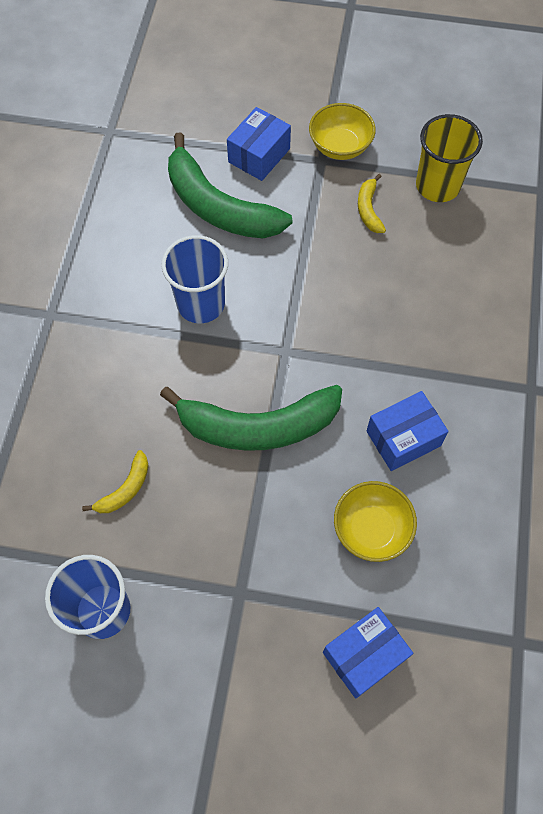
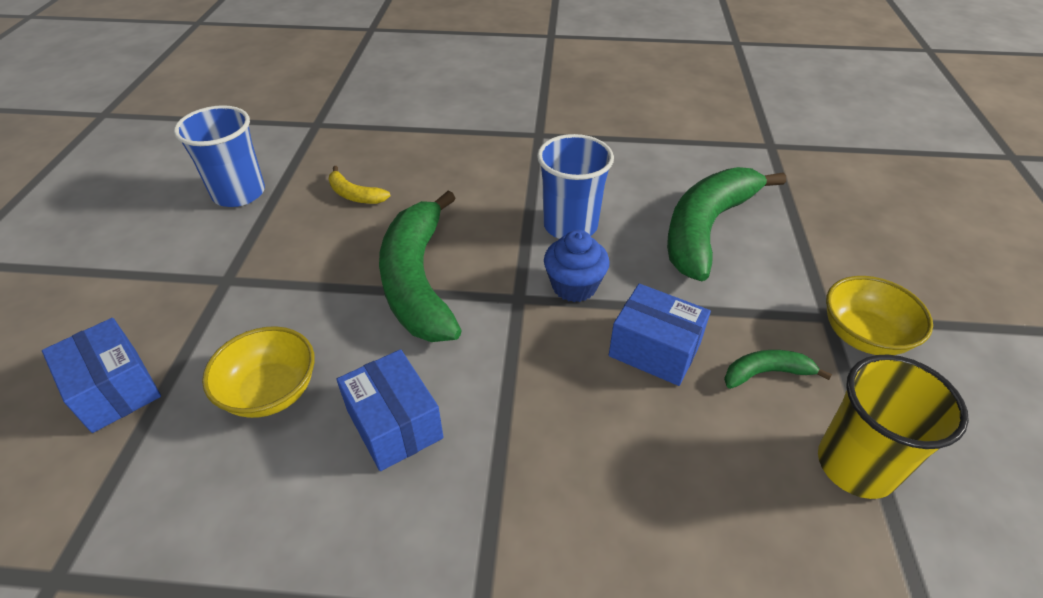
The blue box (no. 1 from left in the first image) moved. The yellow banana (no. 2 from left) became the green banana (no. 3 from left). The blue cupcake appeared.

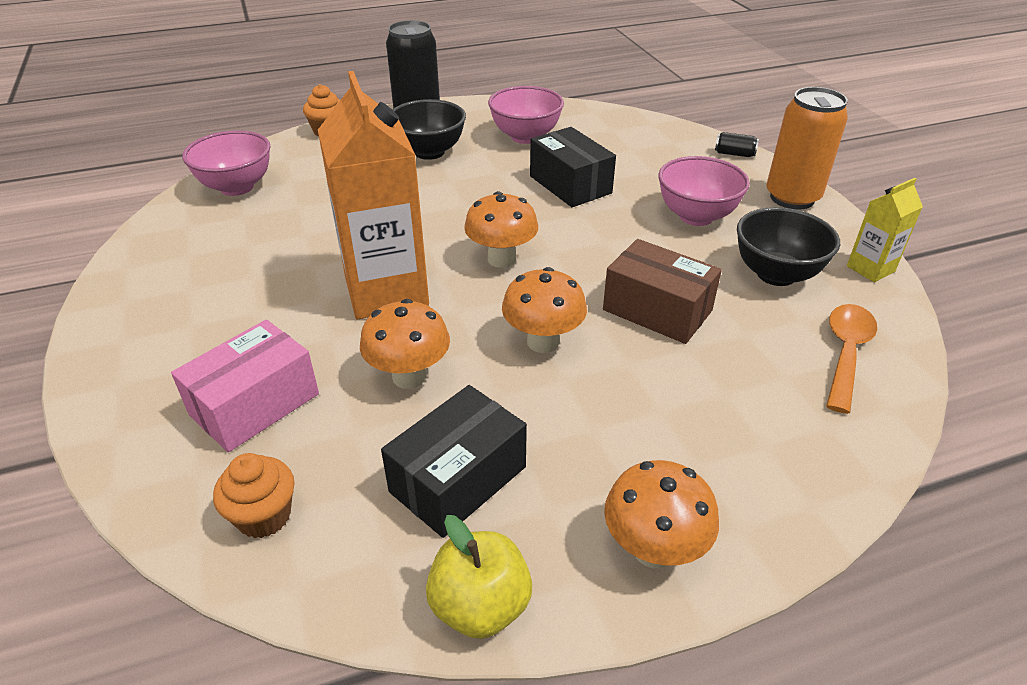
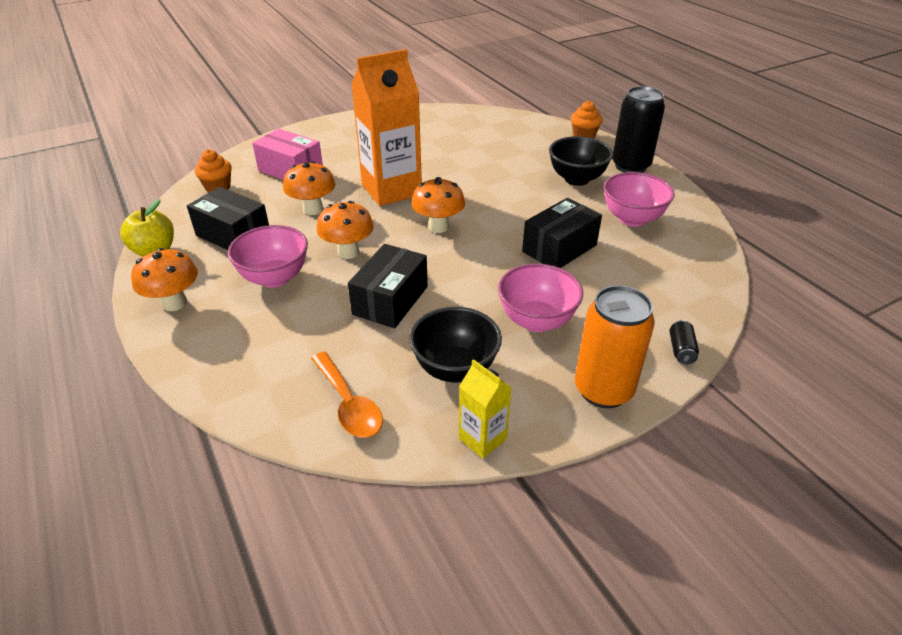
The pink bowl (no. 1 from left) moved. The brown box became the black box (no. 2 from left). The orange spoon turned 45 degrees clockwise.

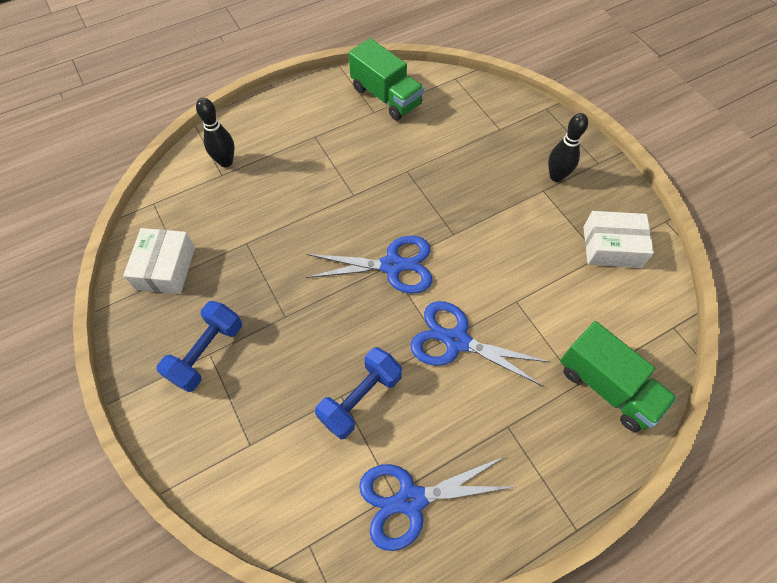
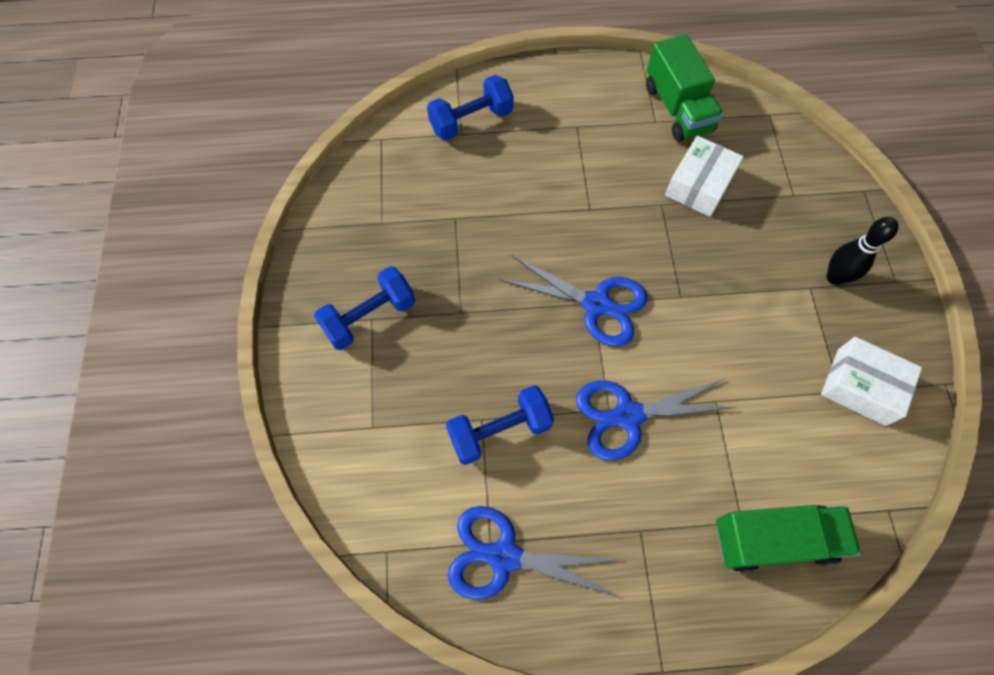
The black bowling pin (no. 1 from left) was replaced by the blue dumbbell (no. 2 from left). The white box (no. 1 from left) moved. The blue scissors (no. 3 from left) turned 60 degrees counterclockwise. The green truck (no. 2 from left) turned 75 degrees counterclockwise.

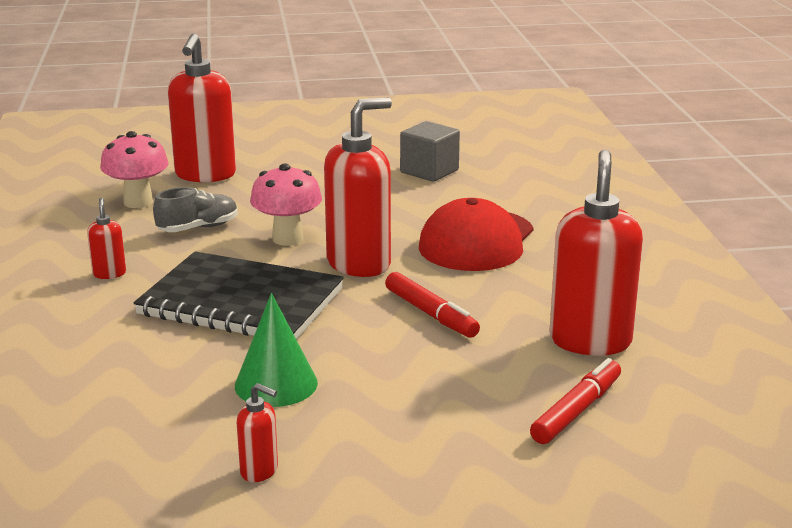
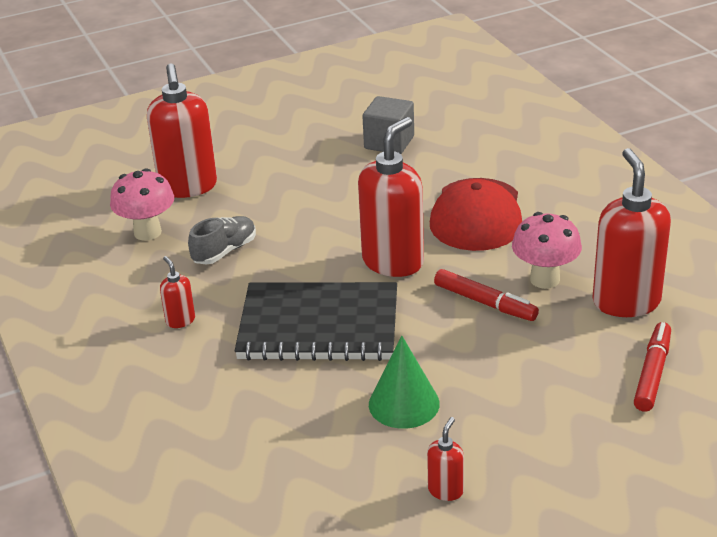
The pink mushroom (no. 2 from left) moved. The red soap dispenser (no. 3 from left in the first image) turned 75 degrees counterclockwise.

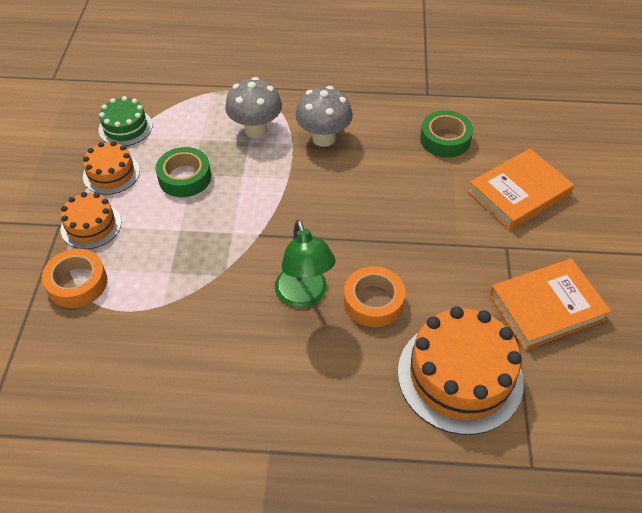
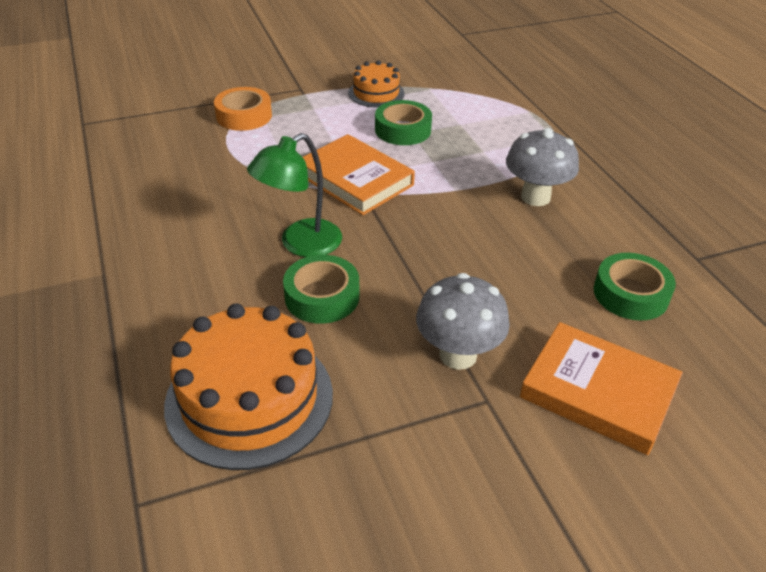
The grey mushroom (no. 1 from left) moved. The green cake disappeared. The orange cake (no. 1 from left) disappeared. The orange book (no. 2 from left in the first image) moved. The orange tape (no. 2 from left) became the green tape (no. 1 from left).

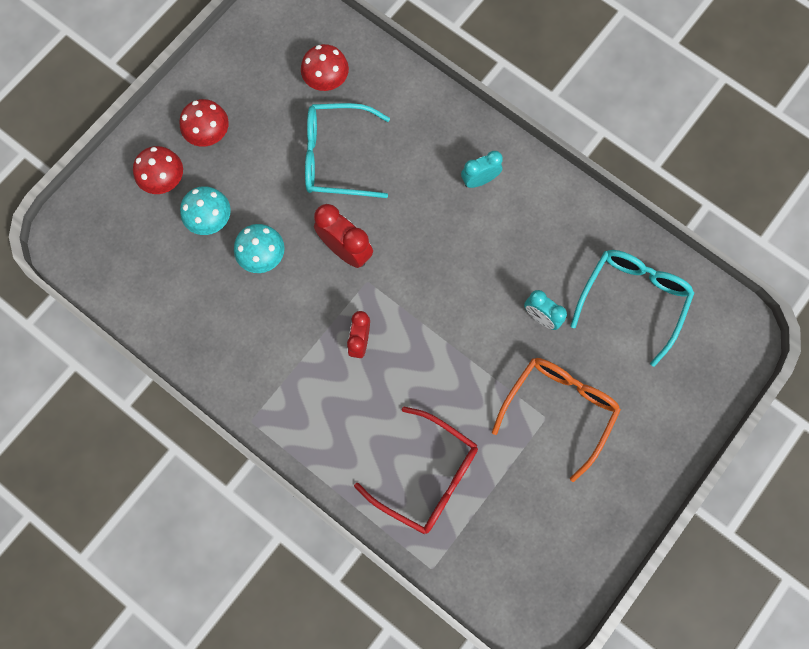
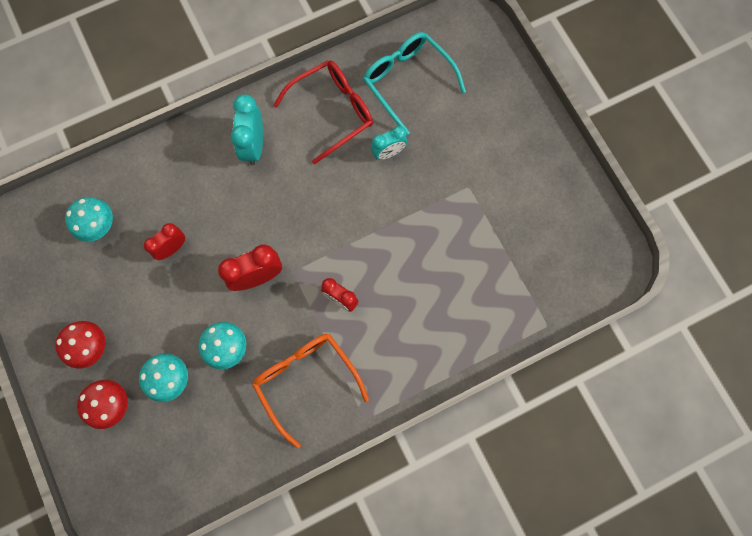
The red mushroom (no. 3 from left) became the turquoise mushroom (no. 1 from left). The turquoise glasses (no. 1 from left) was replaced by the red clock (no. 1 from left). The turquoise clock (no. 1 from left) changed to 1.51 times the size. The orange glasses moved. The red glasses moved.

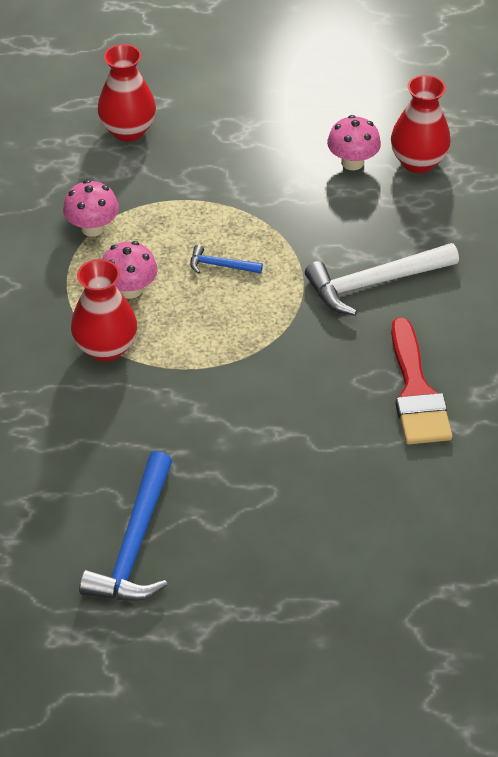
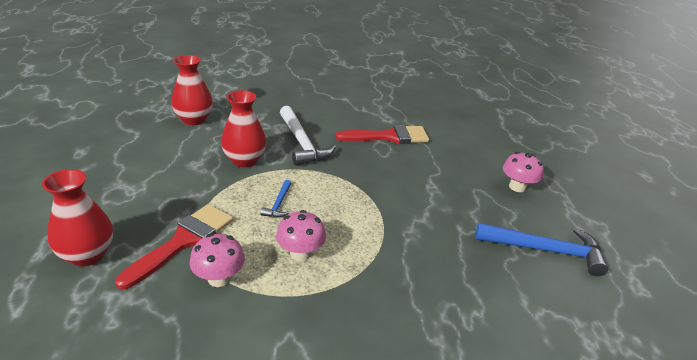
The pink mushroom (no. 3 from left) moved. The red vase (no. 1 from left in the first image) moved. The red brush (no. 1 from left) appeared.

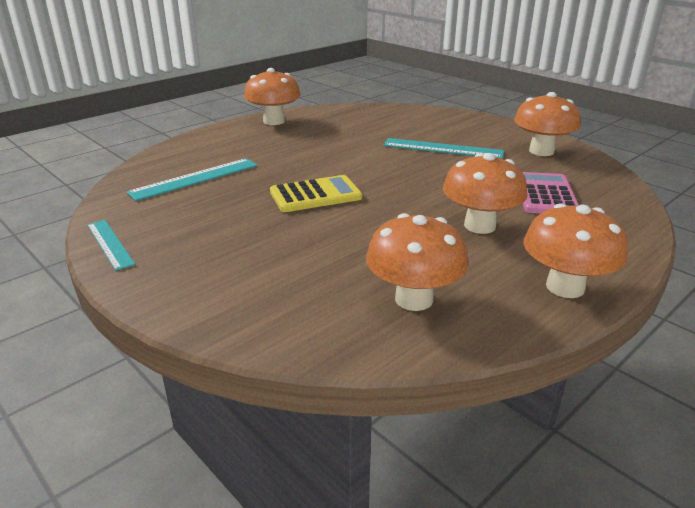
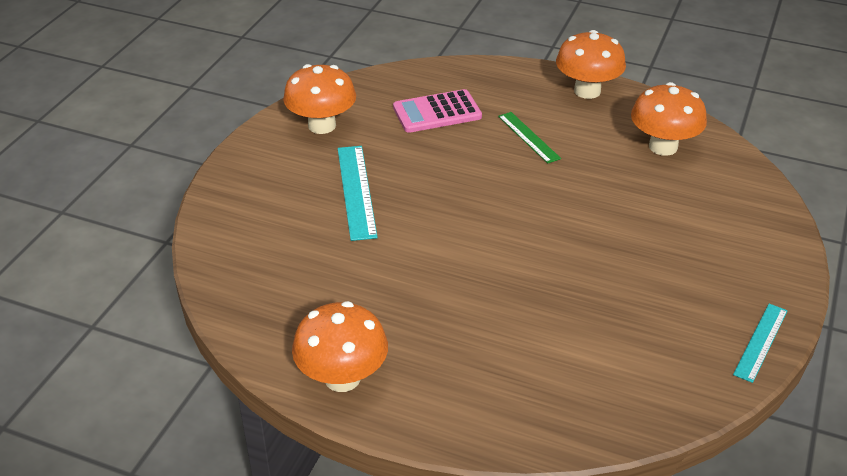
The orange mushroom (no. 3 from left) was replaced by the green ruler. The turquoise ruler (no. 2 from left) disappeared. The yellow calculator disappeared.

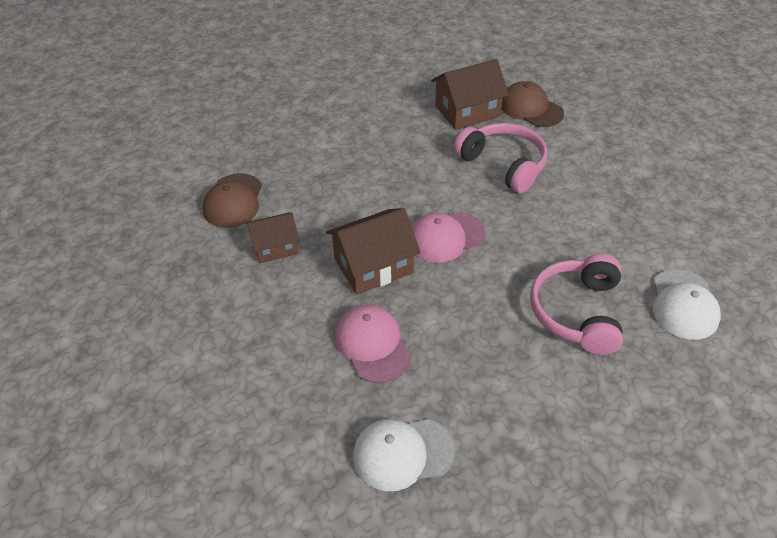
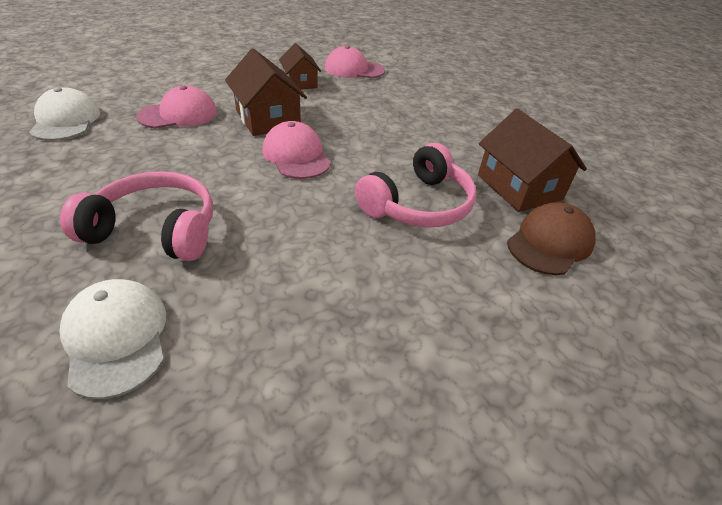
The brown cap (no. 1 from left) became the pink cap (no. 3 from left). The white cap (no. 2 from left) turned 60 degrees clockwise.

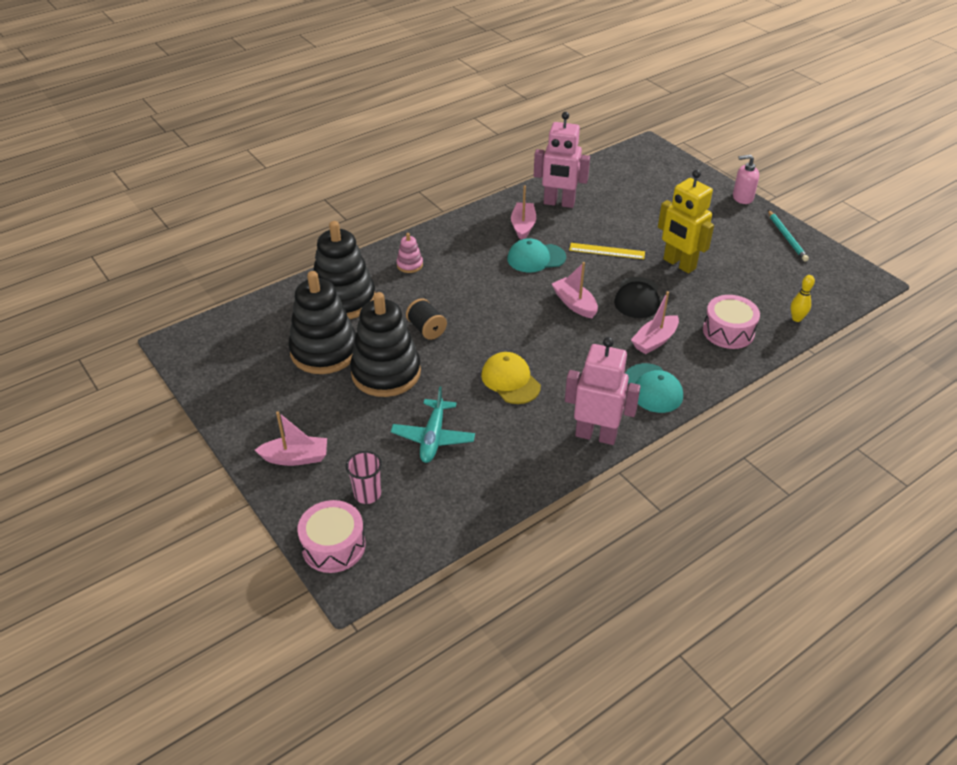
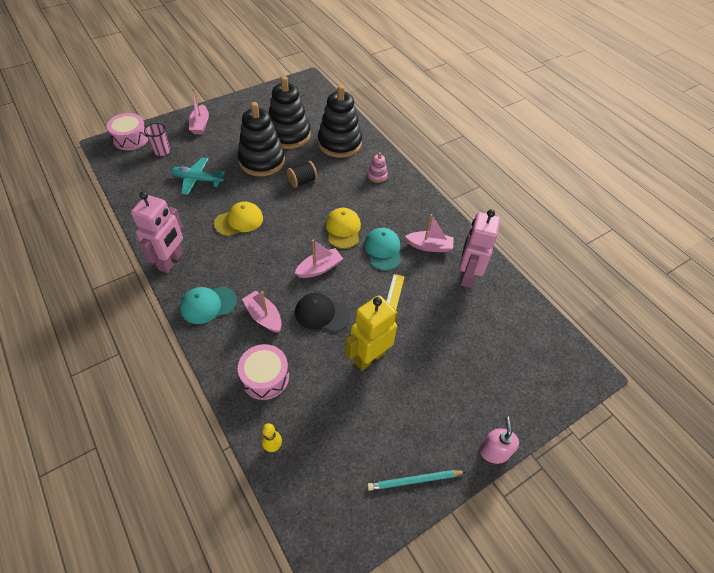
The yellow cap (no. 2 from left) appeared.

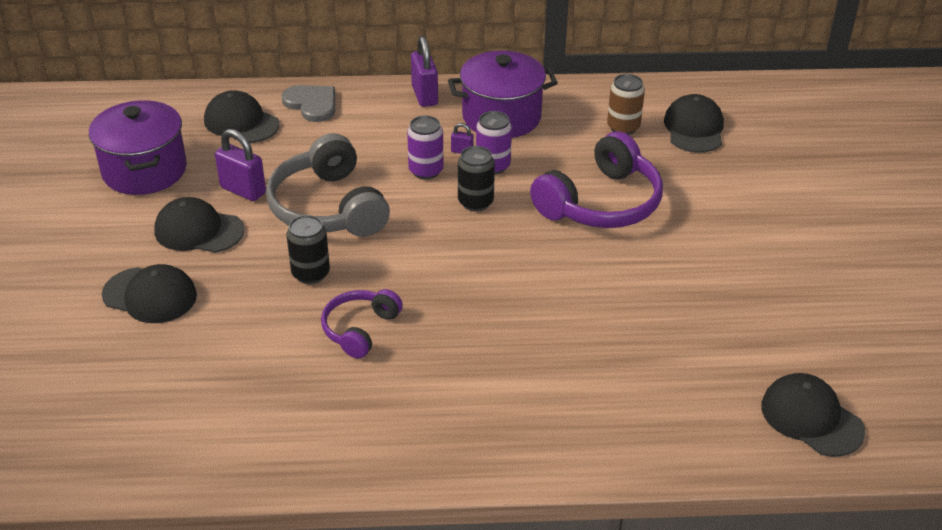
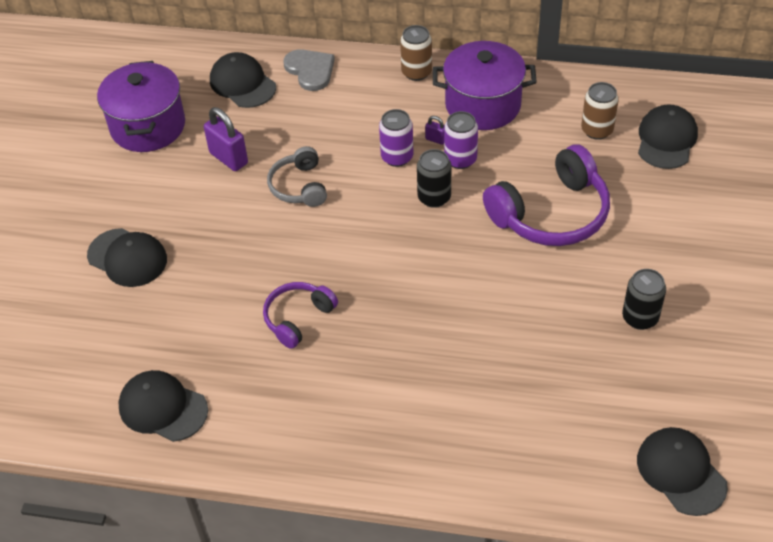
The purple padlock (no. 2 from left) was replaced by the brown can (no. 1 from left). The grey headphones changed to 0.57 times the size. The black cap (no. 2 from left) moved. The black can (no. 1 from left in the first image) moved.

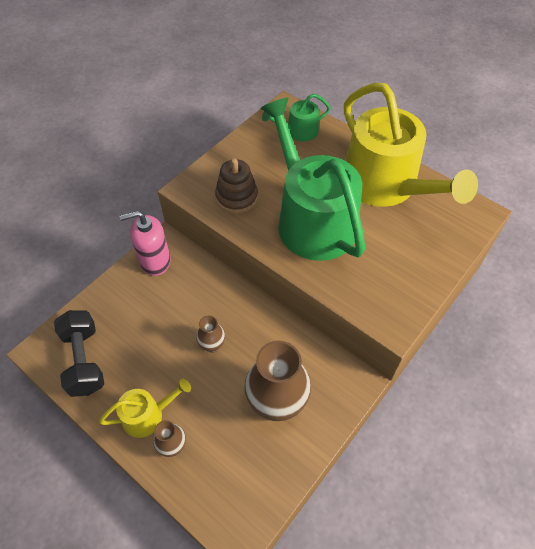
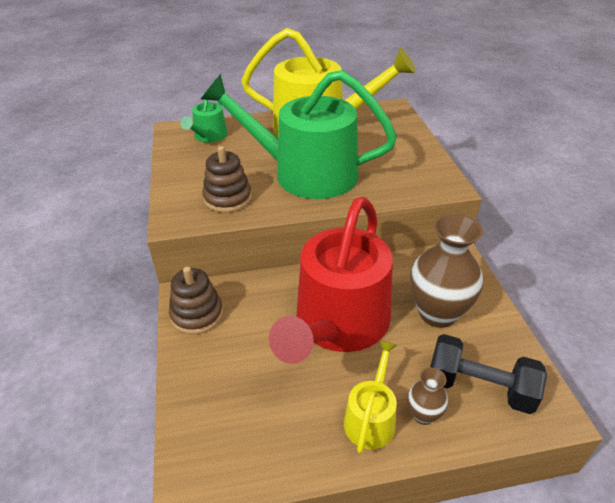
The pink soap dispenser was replaced by the brown stacking toy (no. 1 from left). The black dumbbell moved. The brown vase (no. 2 from left) was replaced by the red watering can.

